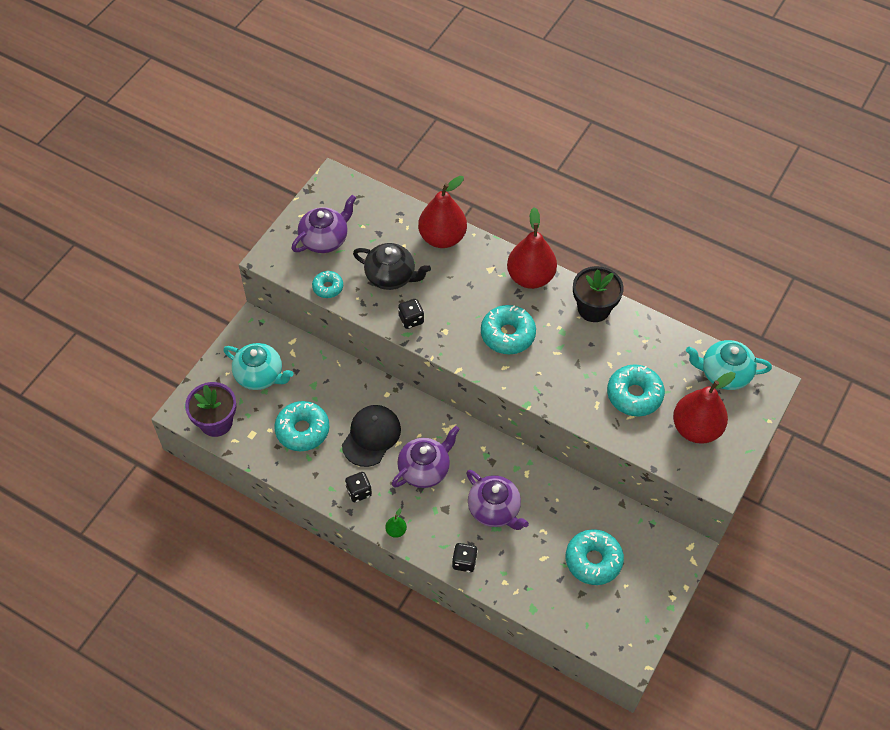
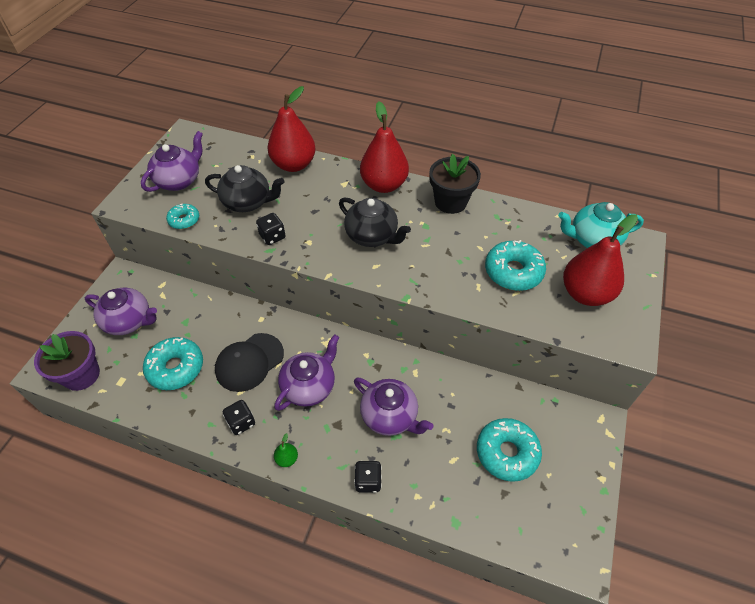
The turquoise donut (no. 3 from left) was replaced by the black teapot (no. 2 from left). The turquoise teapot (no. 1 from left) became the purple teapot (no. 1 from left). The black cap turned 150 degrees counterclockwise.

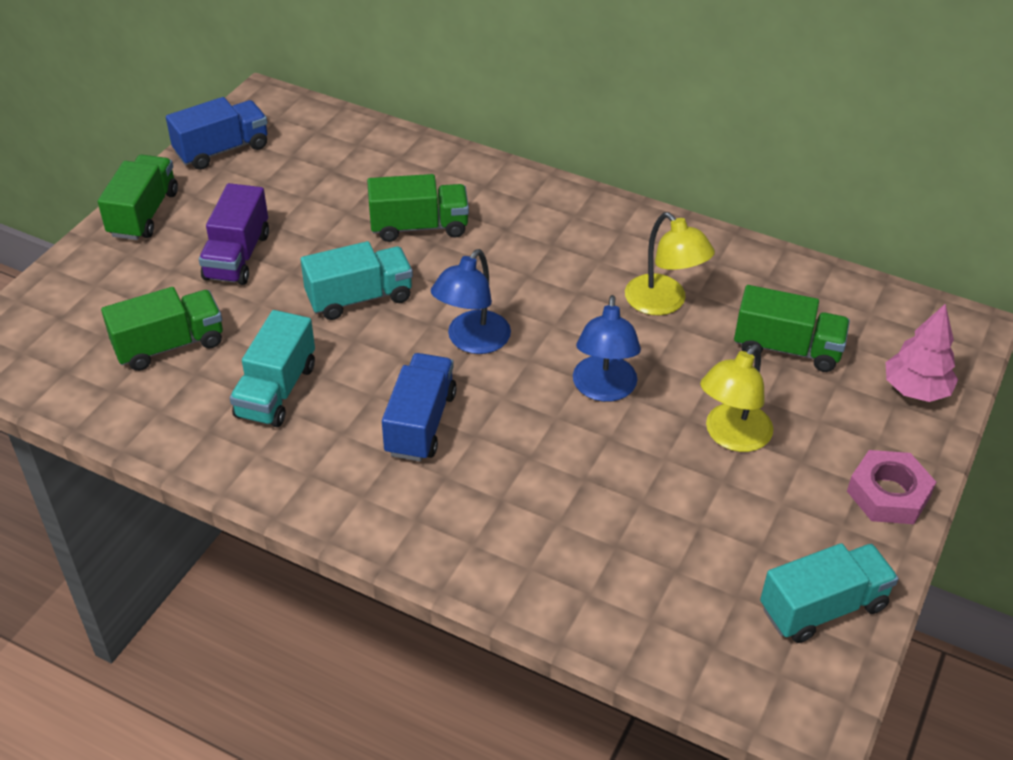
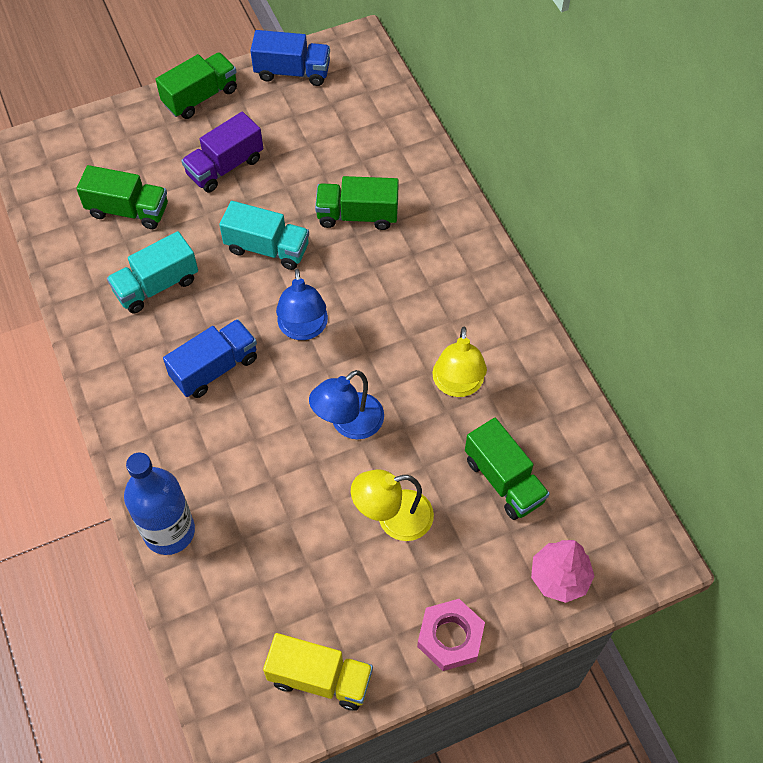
The green truck (no. 3 from left) turned 150 degrees clockwise. The blue lamp (no. 1 from left) turned 75 degrees counterclockwise. The turquoise truck (no. 3 from left) became the yellow truck. The blue bottle appeared.

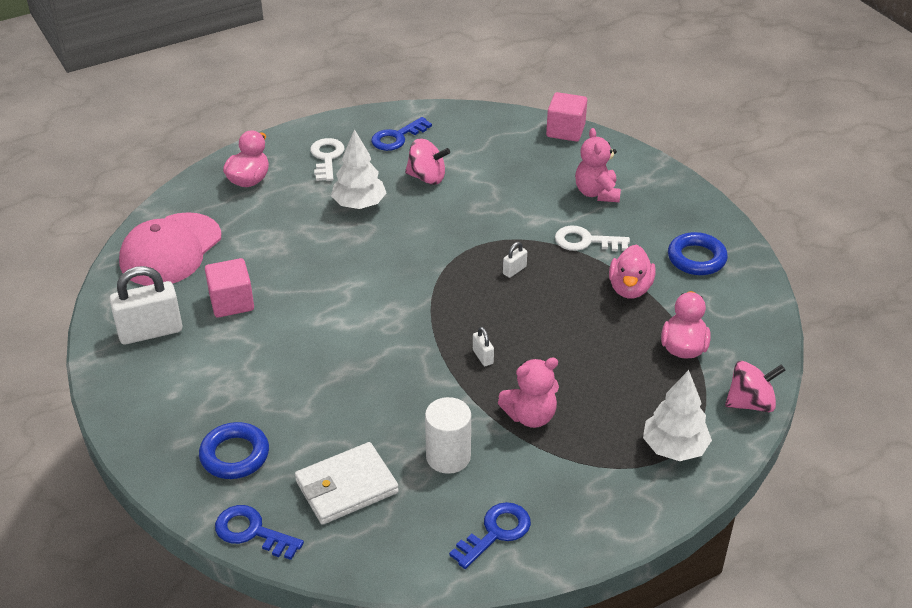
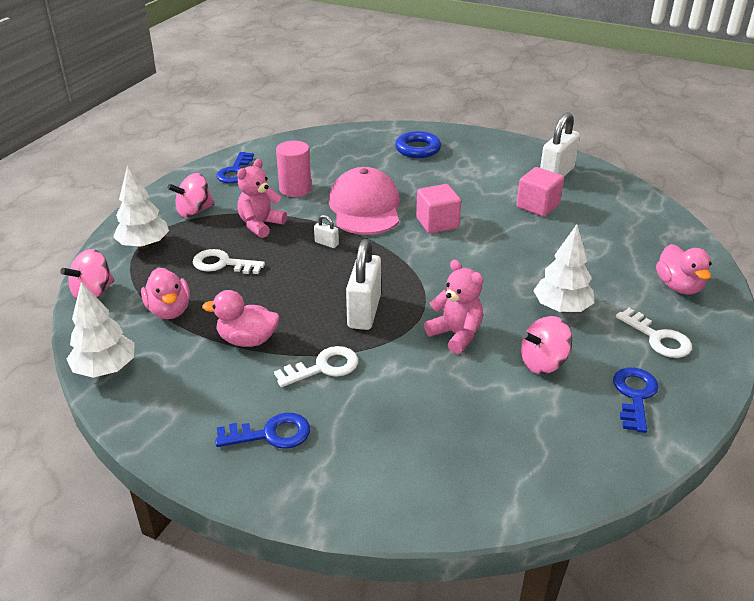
The pink cube (no. 2 from left in the first image) moved. The pink teddy bear (no. 2 from left) moved. The pink cap moved. The blue ring (no. 2 from left) disappeared. The white padlock (no. 3 from left in the first image) changed to 2.25 times the size. The pink duck (no. 2 from left) turned 60 degrees counterclockwise. The white cylinder became the pink cylinder. The white wallet disappeared. The blue key (no. 1 from left in the first image) moved. The pink spinning top (no. 2 from left) appeared. The white key (no. 1 from left) appeared. The white tree (no. 1 from left) appeared.

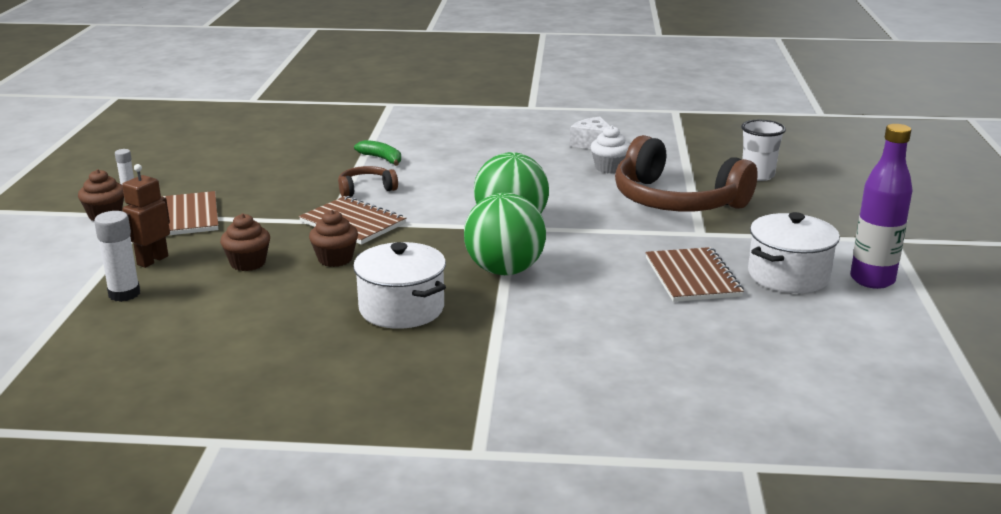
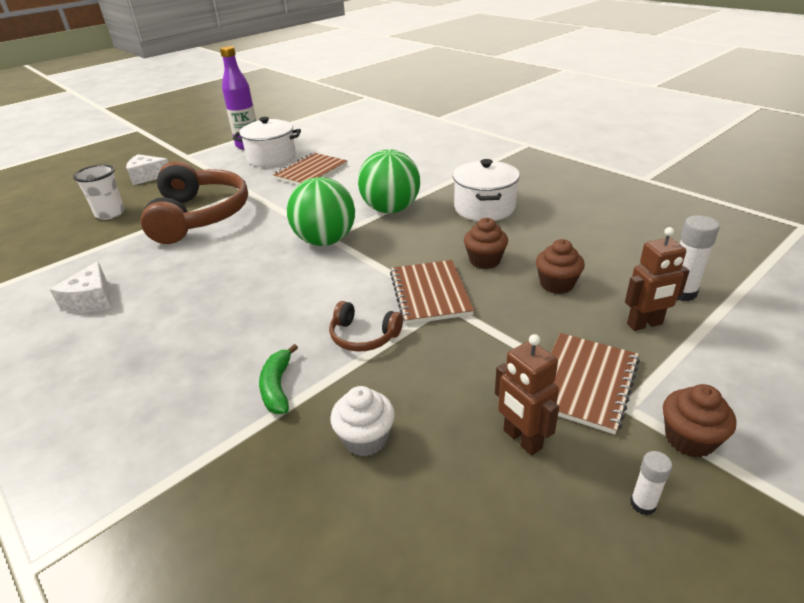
The white cupcake moved. The white cheese (no. 2 from left) appeared. The brown robot (no. 1 from left) appeared.

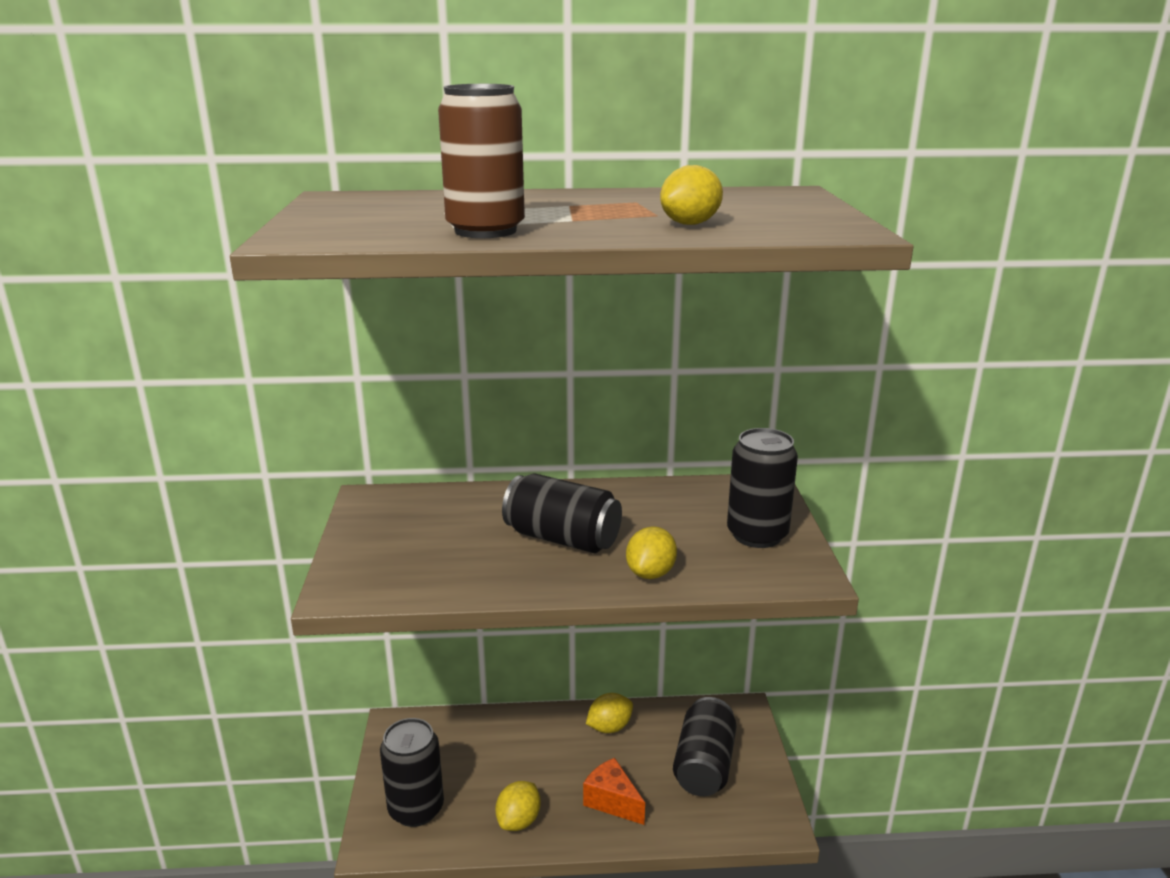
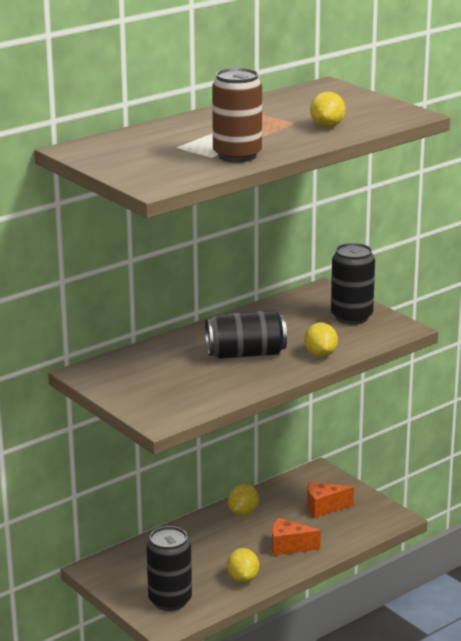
The black can (no. 3 from left) was replaced by the orange cheese (no. 2 from left).

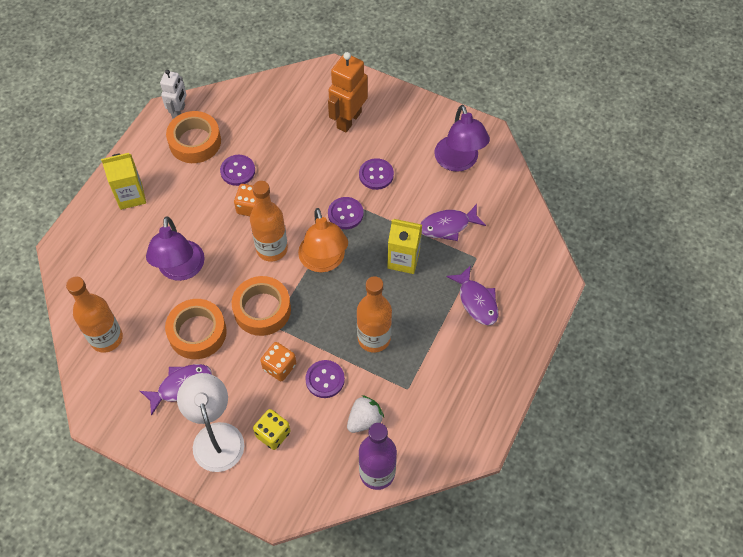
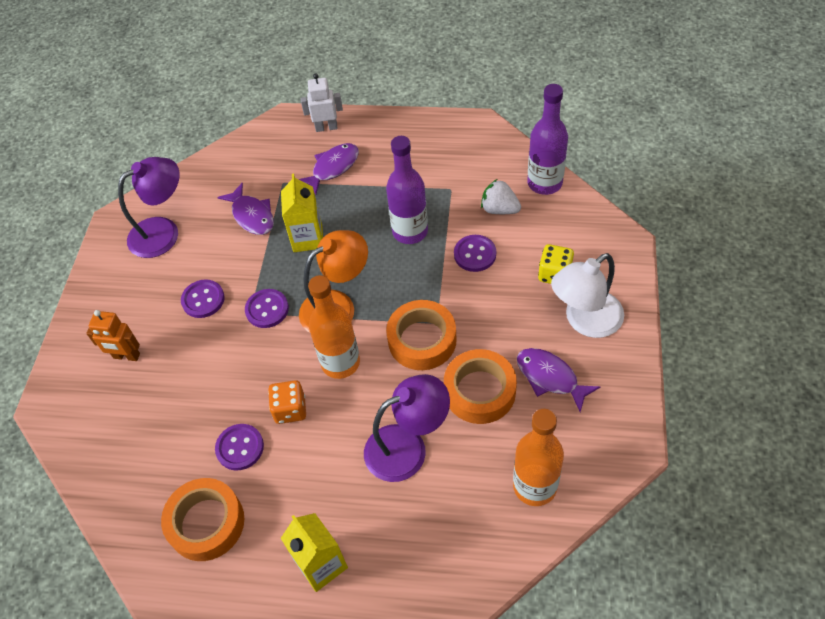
The orange robot changed to 0.64 times the size. The white robot moved. The orange bottle (no. 3 from left) became the purple bottle (no. 1 from left). The orange dice (no. 2 from left) disappeared.

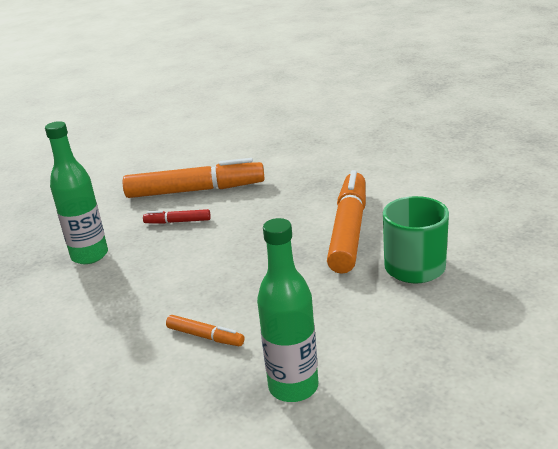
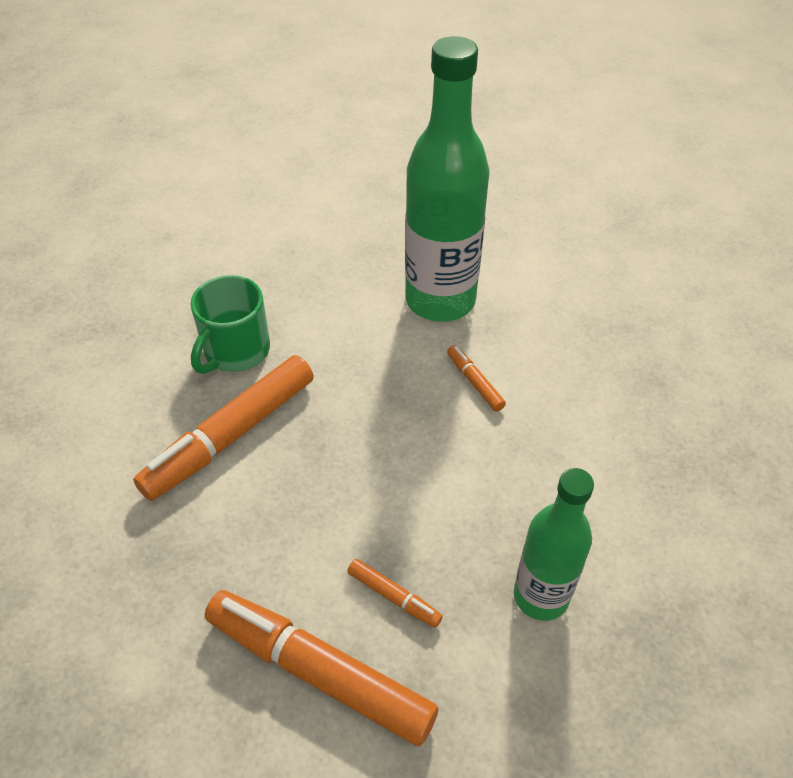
The red marker became the orange marker (no. 3 from left). The green bottle (no. 2 from left in the first image) changed to 1.67 times the size.

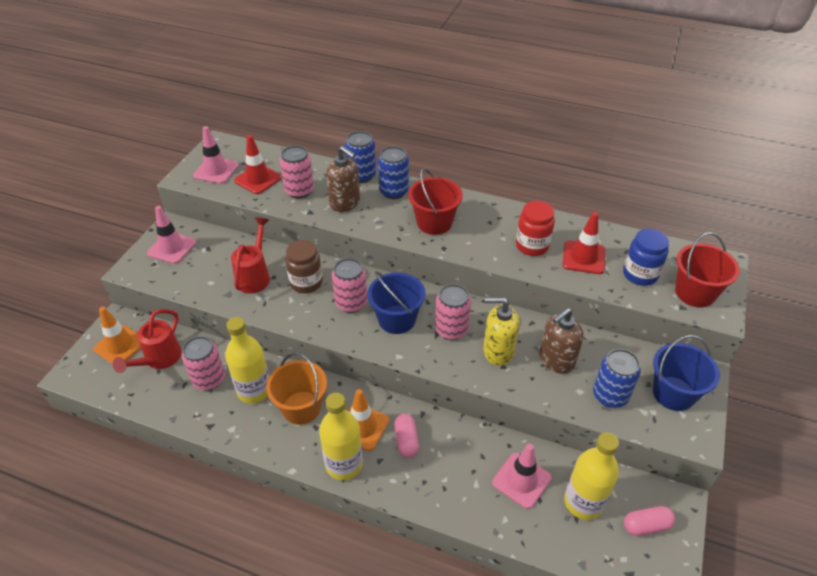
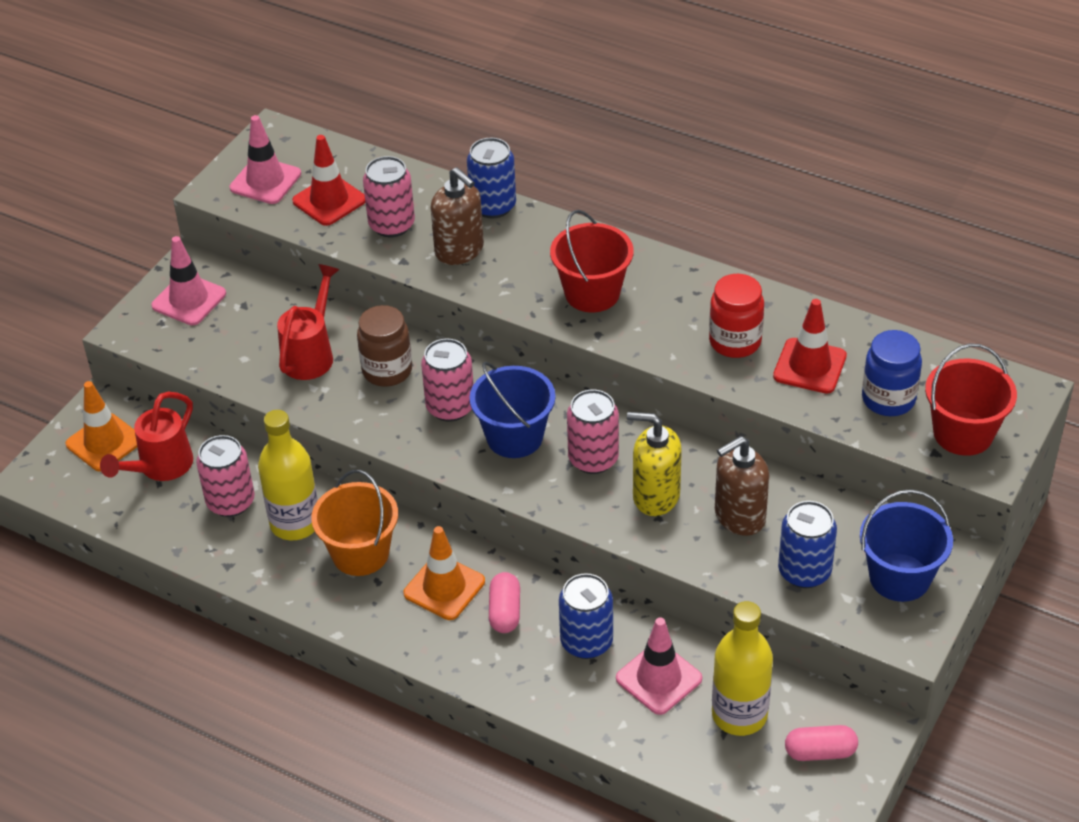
The blue can (no. 2 from left) moved. The yellow bottle (no. 2 from left) disappeared.

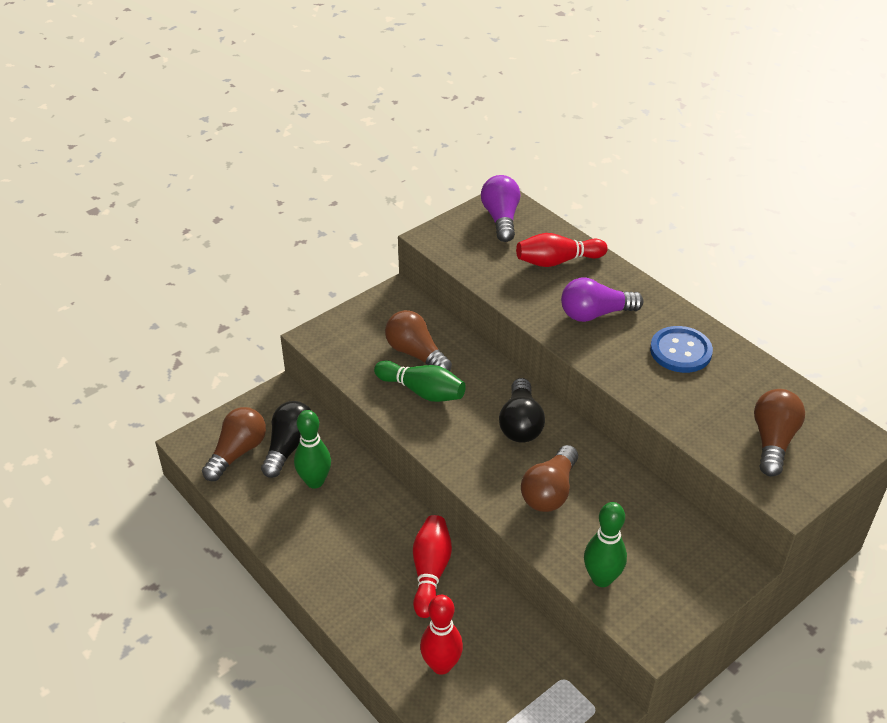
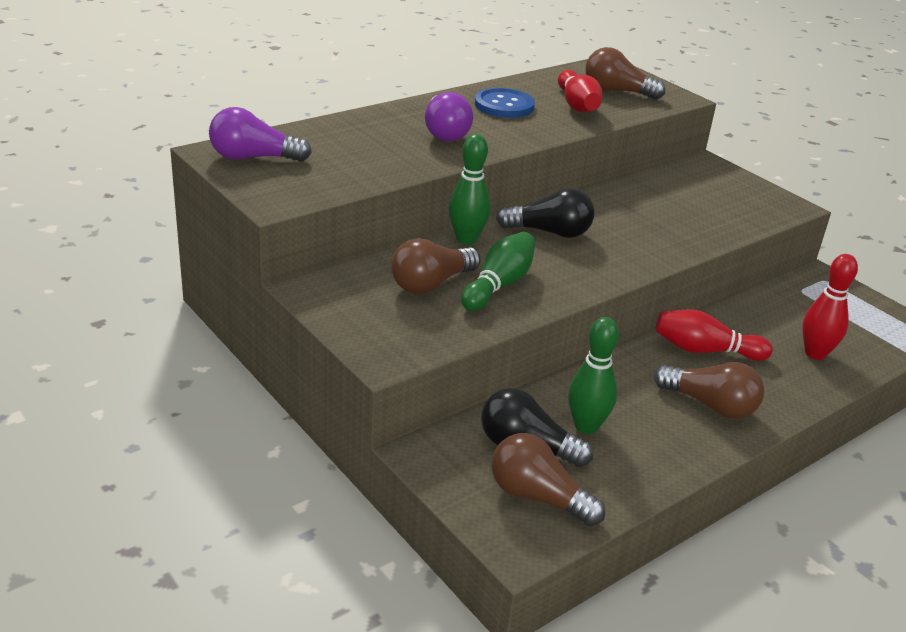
The red bowling pin (no. 3 from left in the first image) moved. The brown light bulb (no. 3 from left in the first image) moved. The green bowling pin (no. 3 from left in the first image) moved.

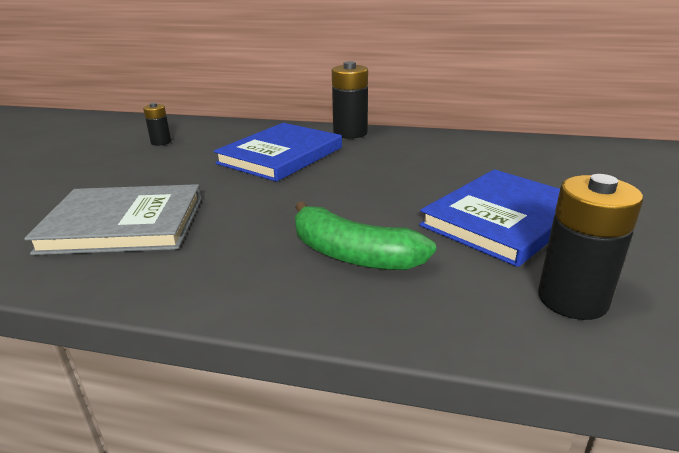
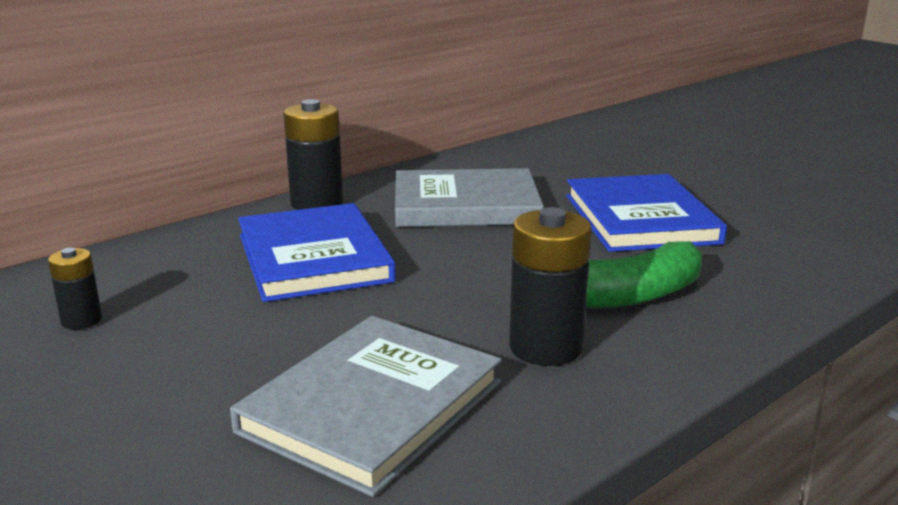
The black battery (no. 3 from left) moved. The grey book (no. 2 from left) appeared.

